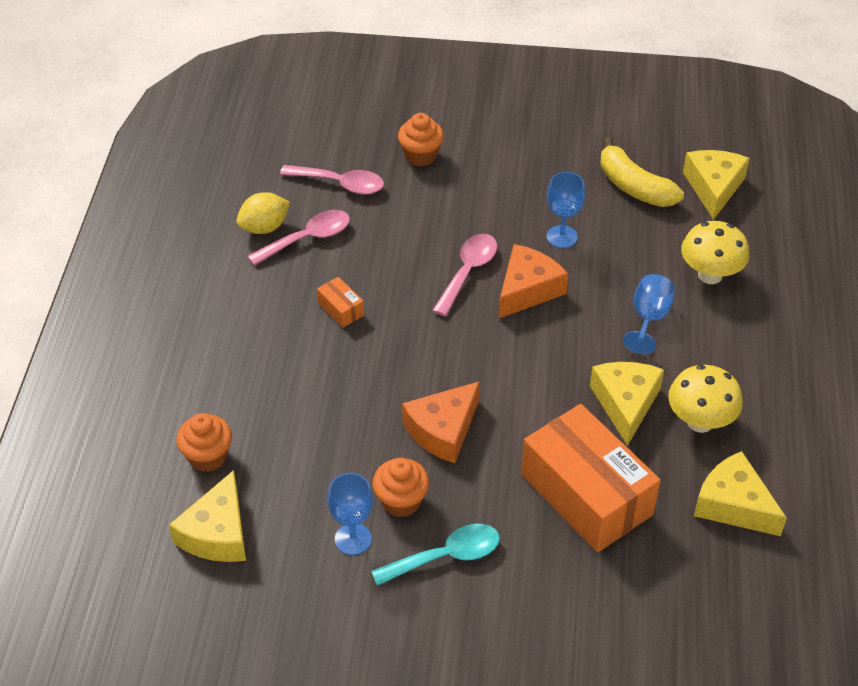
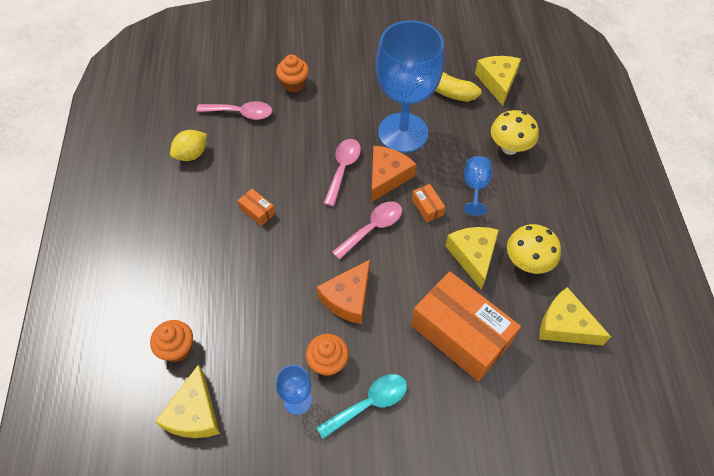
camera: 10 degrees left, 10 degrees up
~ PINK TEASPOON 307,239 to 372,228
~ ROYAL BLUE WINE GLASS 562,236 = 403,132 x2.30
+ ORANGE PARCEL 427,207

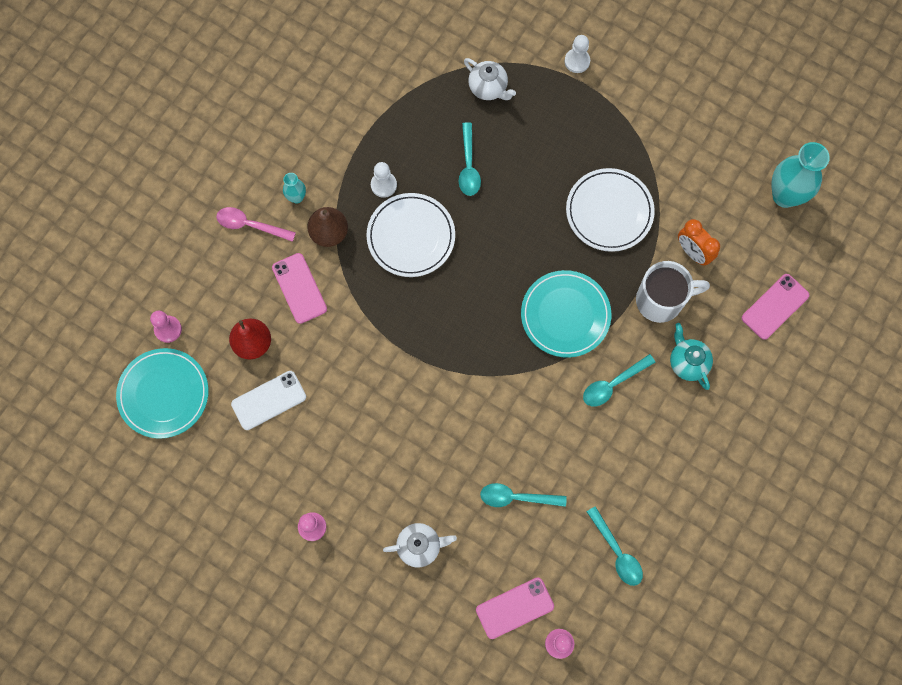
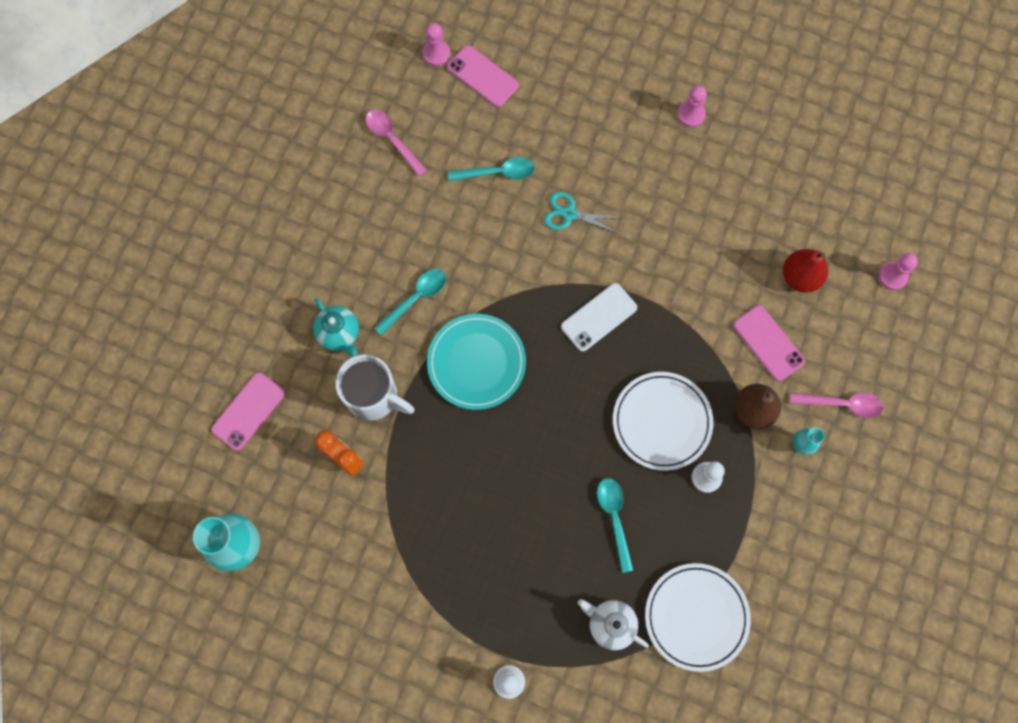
camera: 170 degrees right, 0 degrees up
~ PURE WHITE COFFEE MUG 661,300 = 374,397 135 degrees counterclockwise
~ TURQUOISE TEASPOON 617,552 to PINK TEASPOON 392,140
~ PINK MOBILE PHONE 515,608 = 483,76 75 degrees clockwise
+ TURQUOISE SCISSORS 569,214
~ PURE WHITE MOBILE PHONE 269,400 to 598,317
~ PURE WHITE FLAT DISH 609,211 to 696,617
- TURQUOISE FLAT DISH 163,394
- PURE WHITE CHINA TEAPOT 420,546

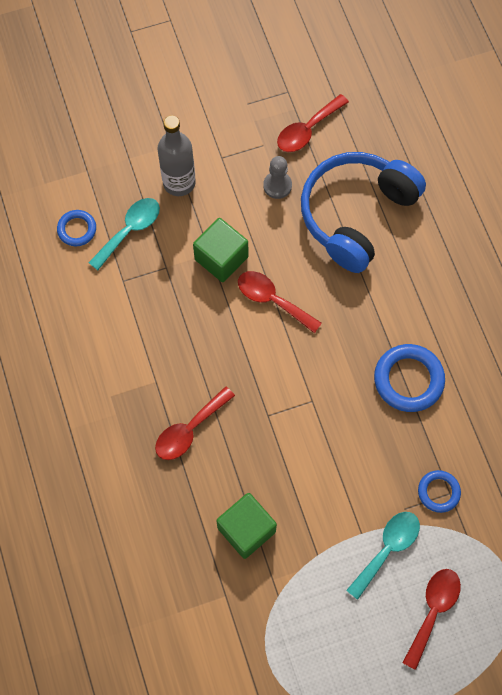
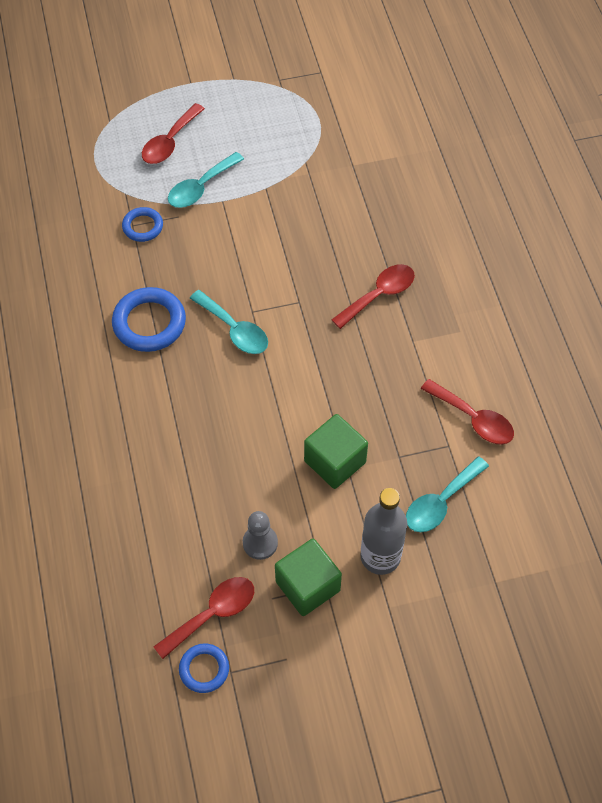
camera: 175 degrees left, 10 degrees down
~ ROYAL BLUE HOOP 77,229 to 204,669
+ TURQUOISE TEASPOON 234,329
~ GREEN CUBE 246,529 to 307,586
~ RED TEASPOON 272,300 to 473,419
- ROYAL BLUE HEADPHONES 356,215

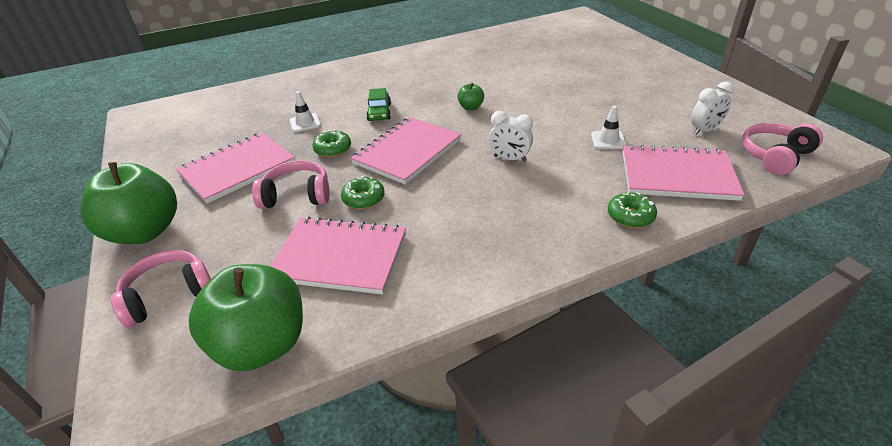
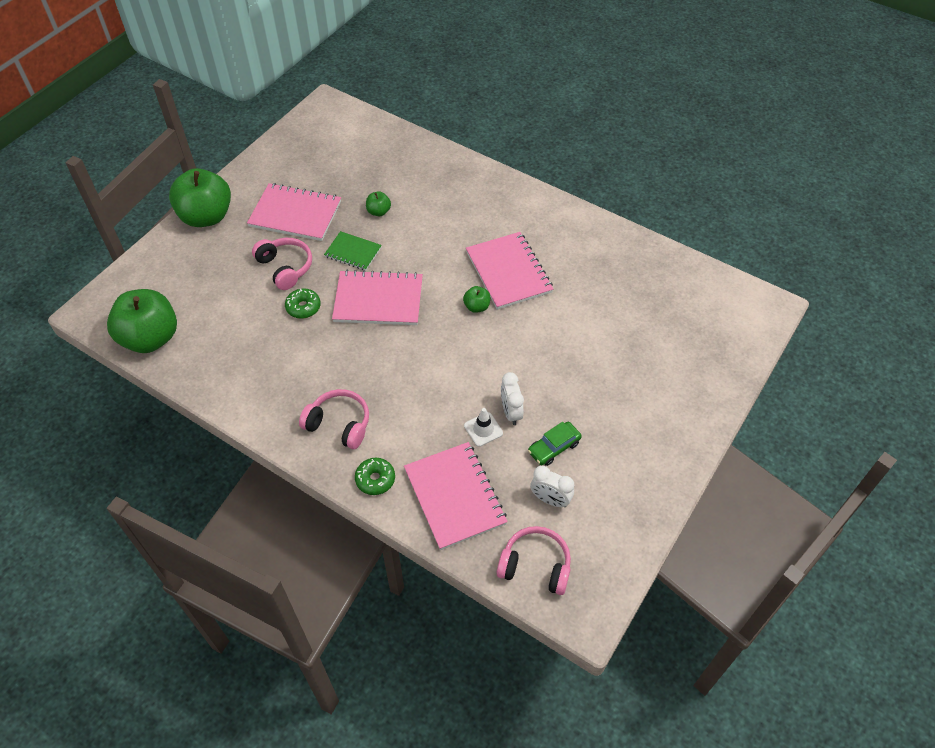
camera: 55 degrees right, 15 degrees up
~ PINK HEADPHONES 168,295 to 339,424
~ GREEN DOUGHNUT 333,149 to GREEN NOTEPAD 353,252
~ PURE WHITE SAFETY CONE 305,123 to GREEN APPLE FRUIT 379,212
~ PINK NOTEPAD 340,257 to 509,272
~ PURE WHITE BEDSIDE CLOCK 510,158 to 511,412
~ GREEN TOY CAR 379,112 to 554,447

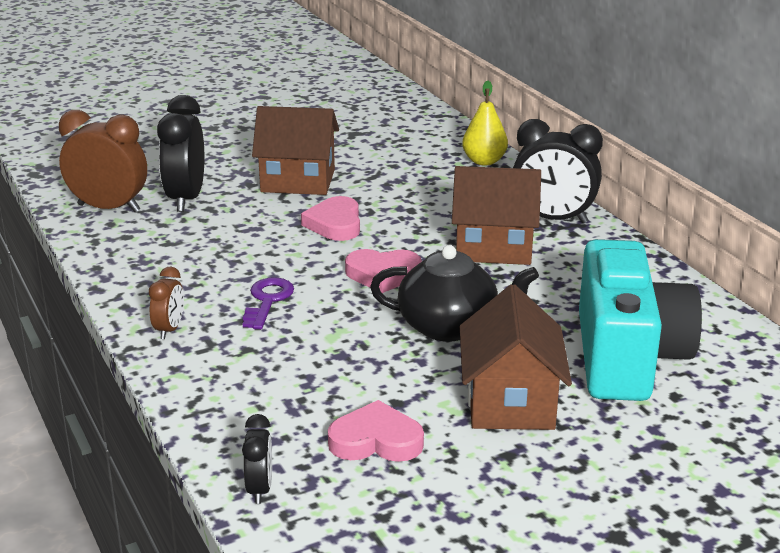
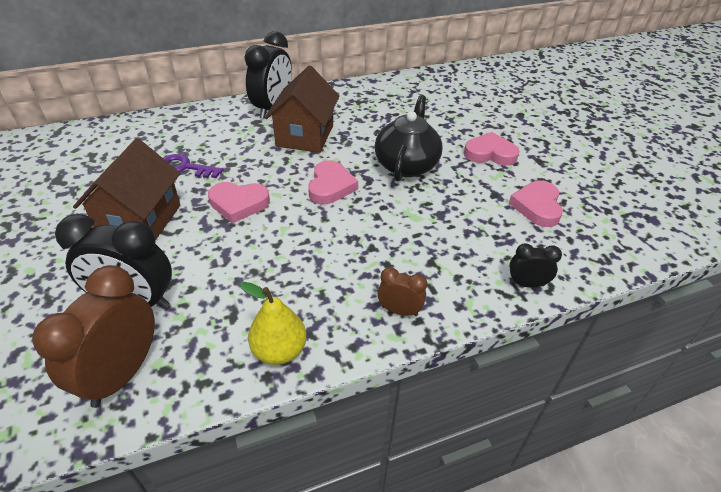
camera: 85 degrees left, 15 degrees up
~ VIOLET KEY 267,300 to 185,167
~ BRIGHT YELLOW PEAR FRUIT 484,161 to 279,350
~ DARK BROWN HOUSE 510,402 to PINK HEART 490,153
~ BLACK BEDSIDE CLOCK 260,489 to 526,284
- TURQUOISE CAMERA 627,357

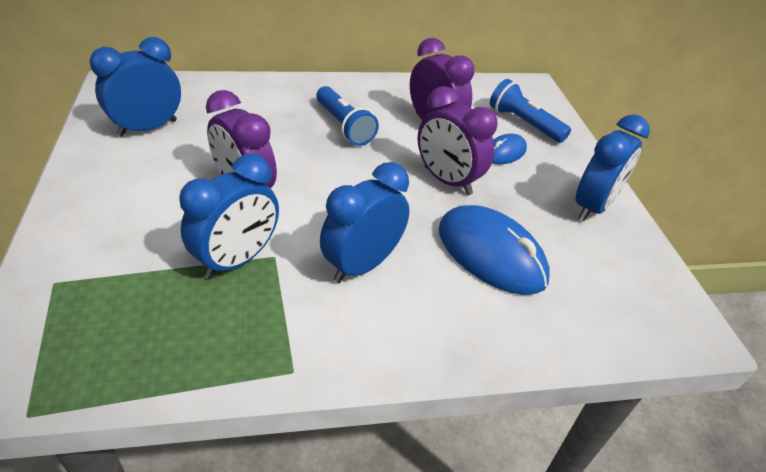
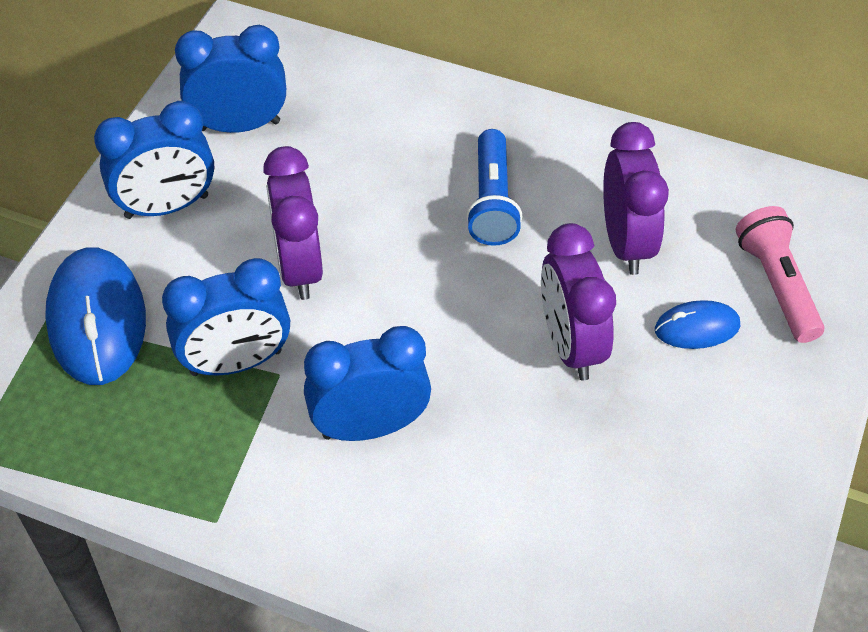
camera: 35 degrees right, 10 degrees up
~ ROYAL BLUE PC MOUSE 491,254 to 97,320
~ ROYAL BLUE BEDSIDE CLOCK 593,207 to 167,207
~ ROYAL BLUE TORCH 524,123 to PINK TORCH 777,285

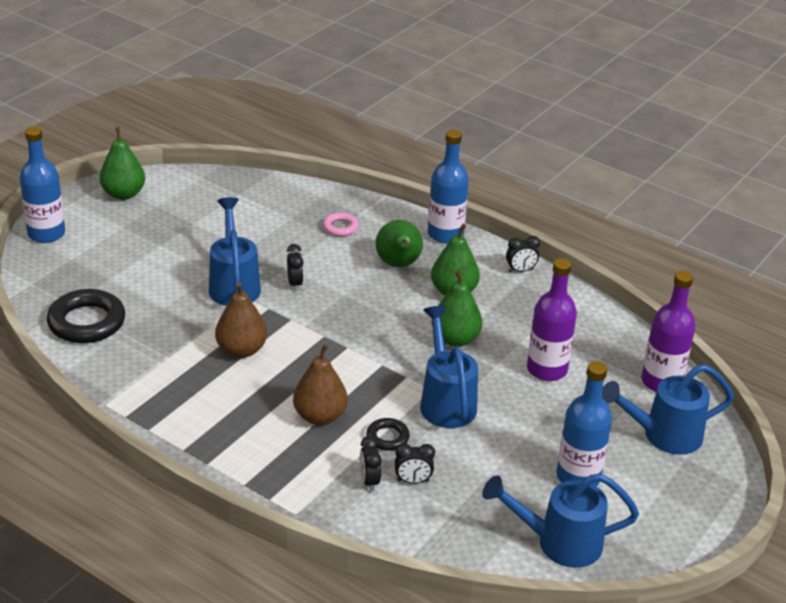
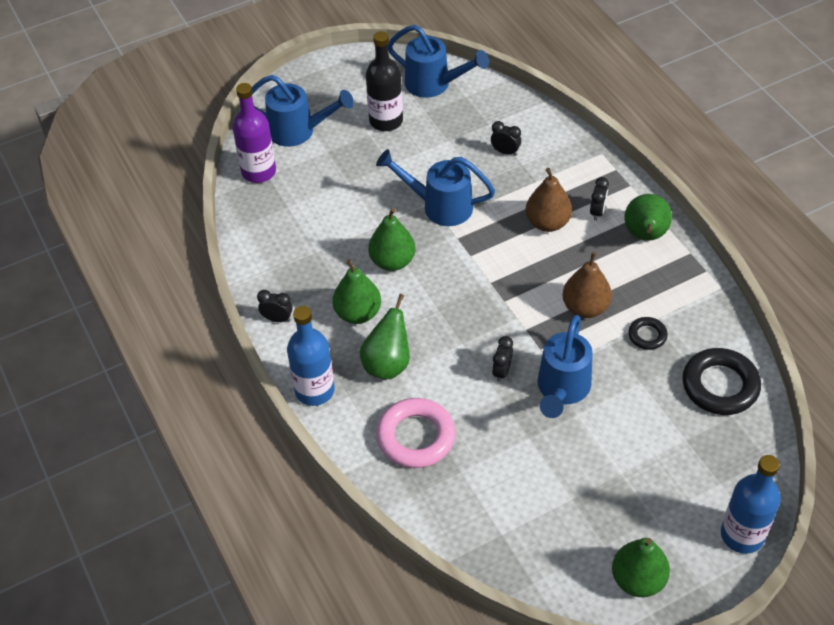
camera: 150 degrees left, 15 degrees up
~ ROYAL BLUE BOTTLE 578,477 to BLACK BOTTLE 386,121
~ ROYAL BLUE WATERING CAN 446,401 = 439,206 90 degrees clockwise
~ PINK HOOP 340,227 = 416,437 x1.93
~ BLACK BEDSIDE CLOCK 369,481 to 597,212
+ GREEN PEAR FRUIT 645,235
~ BLACK HOOP 387,437 to 647,335
- VIOLET BOTTLE 547,369

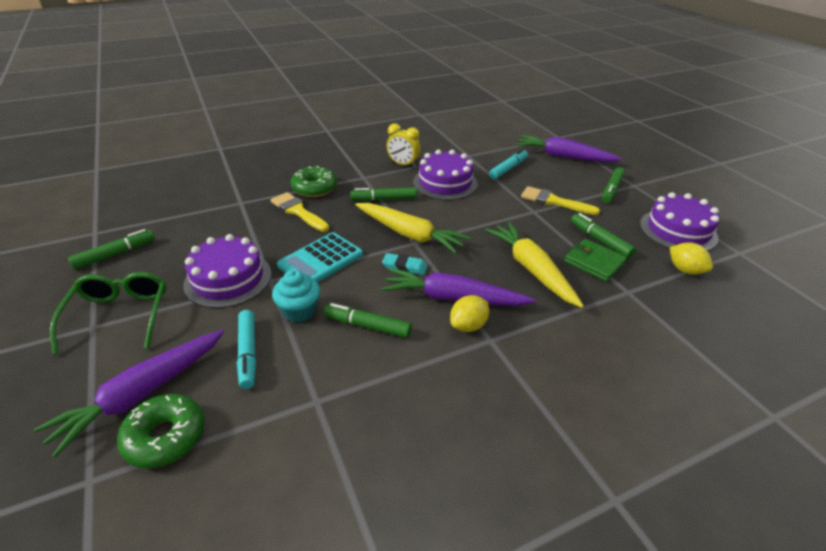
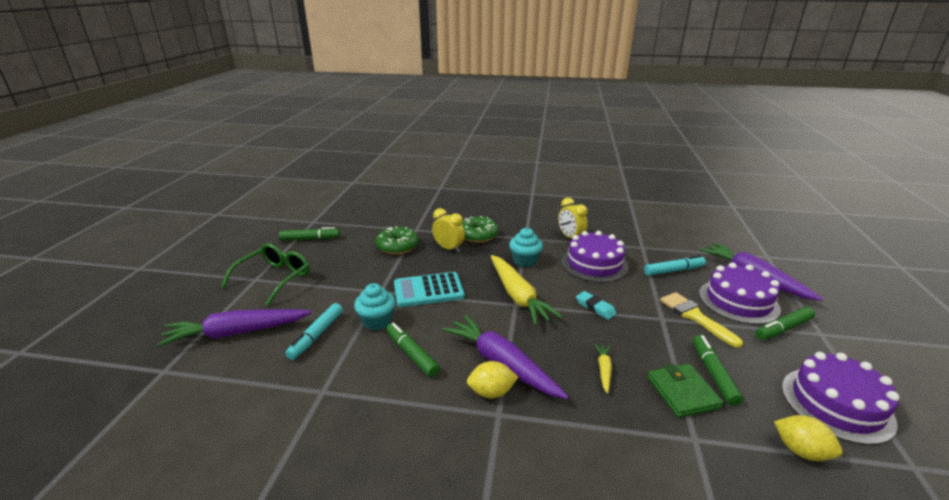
camera: 35 degrees right, 10 degrees down
~ GREEN DOUGHNUT 165,437 to 397,246
~ BRIGHT YELLOW PAINT BRUSH 298,211 to BRIGHT YELLOW BEDSIDE CLOCK 448,248
~ GREEN FELT PEN 384,199 to TURQUOISE FAIRY CAKE 525,261
~ TURQUOISE PENCIL ERASER 404,267 to 595,307
~ BRIGHT YELLOW CARROT 531,269 = 604,370 x0.45
~ VIOLET GATEAU 228,279 to 738,301
~ BRIGHT YELLOW TOY LEMON 685,270 = 800,451 45 degrees counterclockwise

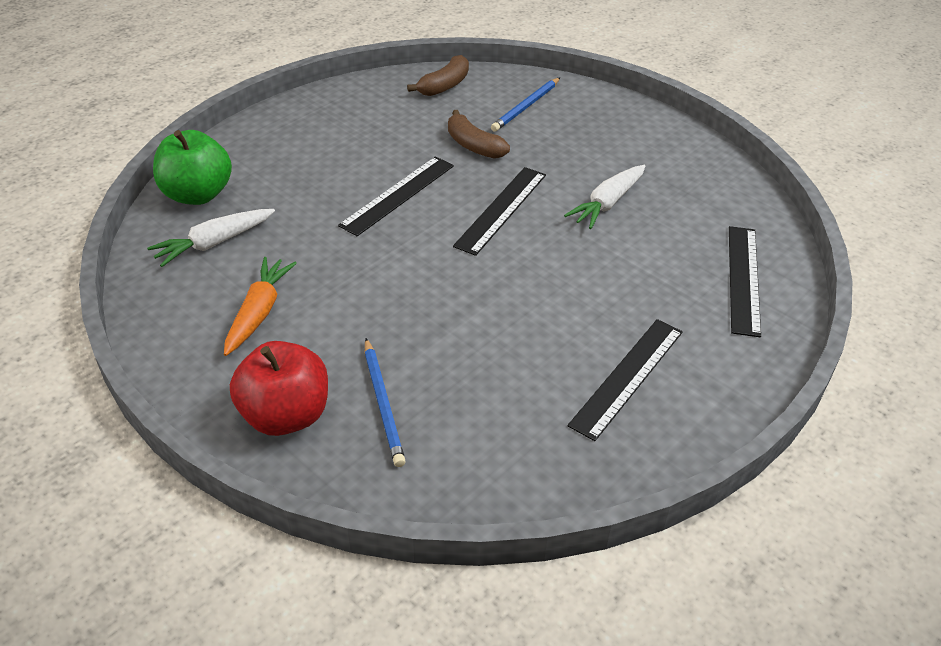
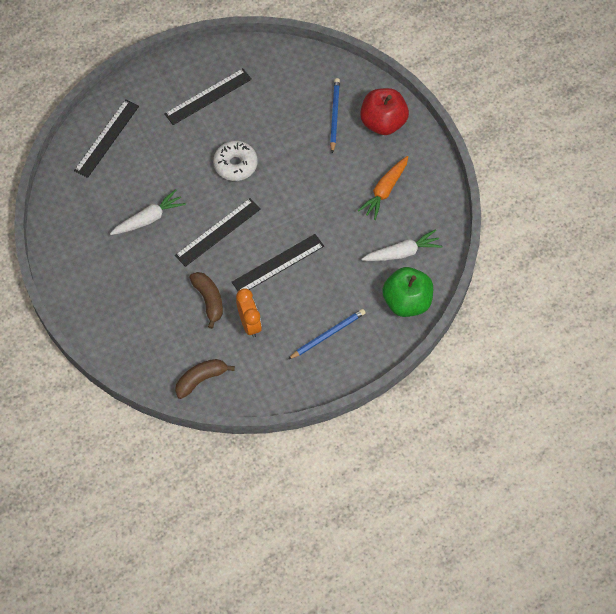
camera: 160 degrees left, 20 degrees up
+ PURE WHITE DOUGHNUT 235,164
+ ORANGE BEDSIDE CLOCK 249,324
~ ROYAL BLUE WOODEN PENCIL 526,107 to 328,334

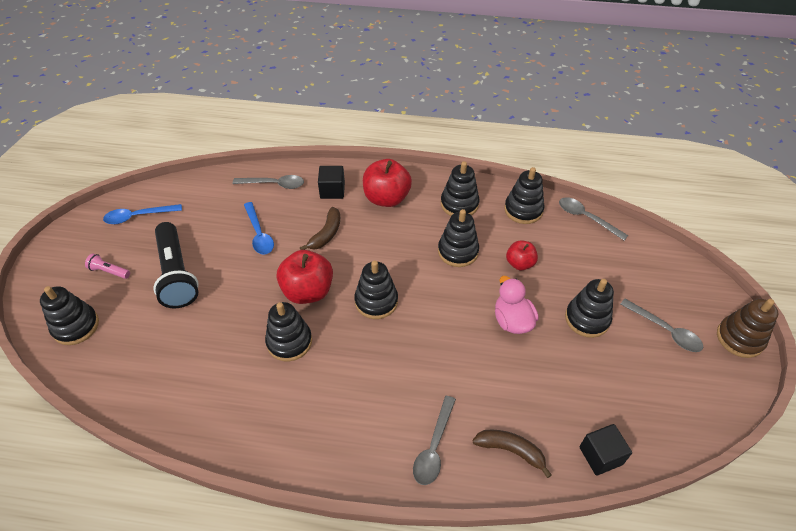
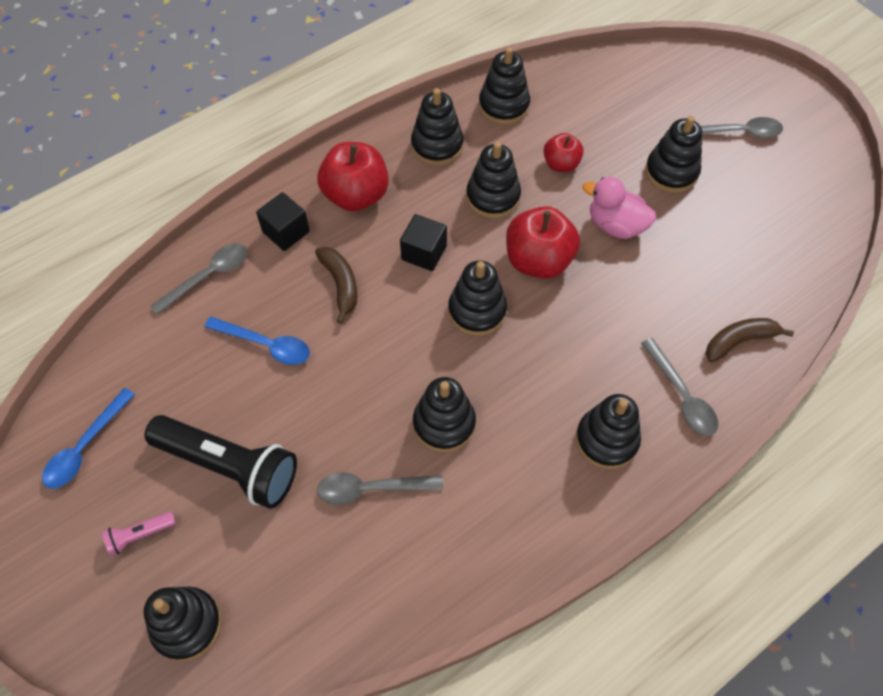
camera: 45 degrees left, 10 degrees up
~ ASH-GREY TEASPOON 586,218 to 371,489
~ BLACK CUBE 600,455 to 424,253
~ RED APPLE FRUIT 308,291 to 538,261
+ BLACK STACKING RINGS 606,440
- DARK BROWN STACKING RINGS 739,338

